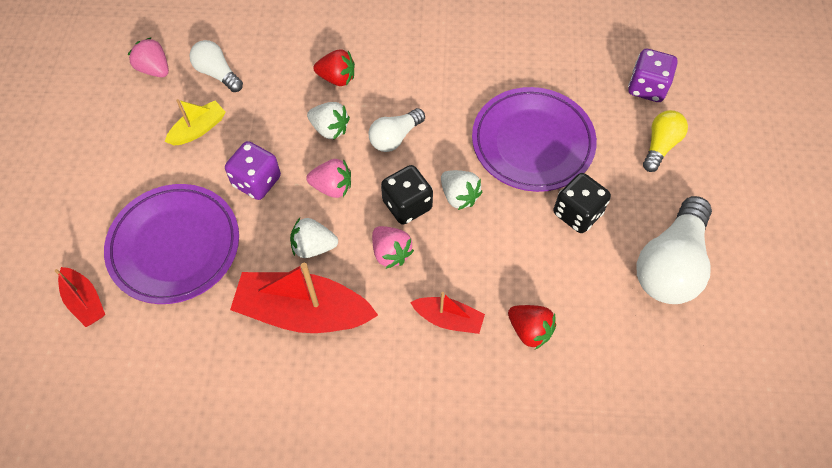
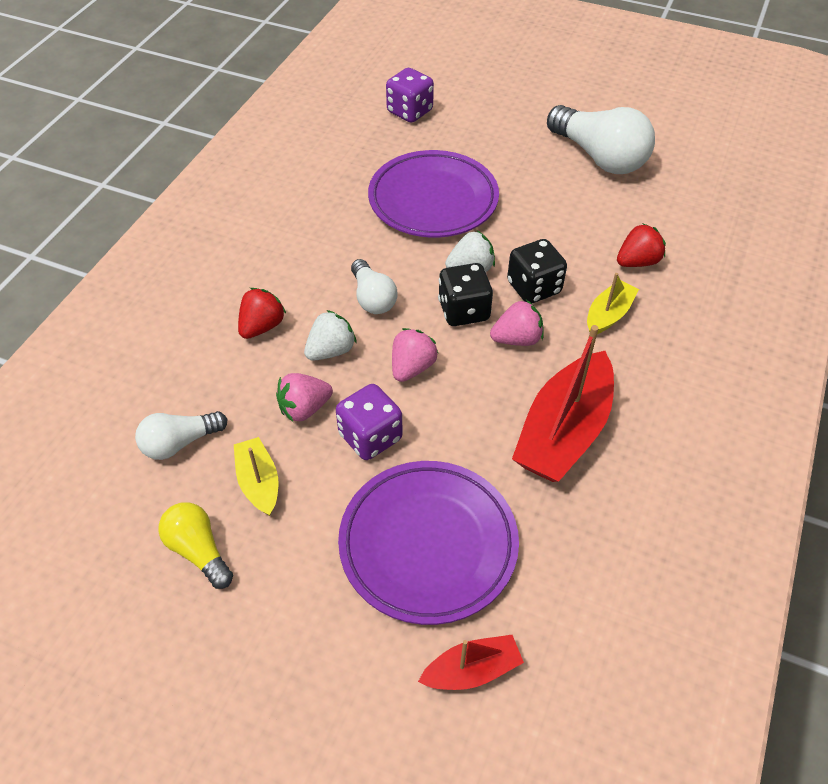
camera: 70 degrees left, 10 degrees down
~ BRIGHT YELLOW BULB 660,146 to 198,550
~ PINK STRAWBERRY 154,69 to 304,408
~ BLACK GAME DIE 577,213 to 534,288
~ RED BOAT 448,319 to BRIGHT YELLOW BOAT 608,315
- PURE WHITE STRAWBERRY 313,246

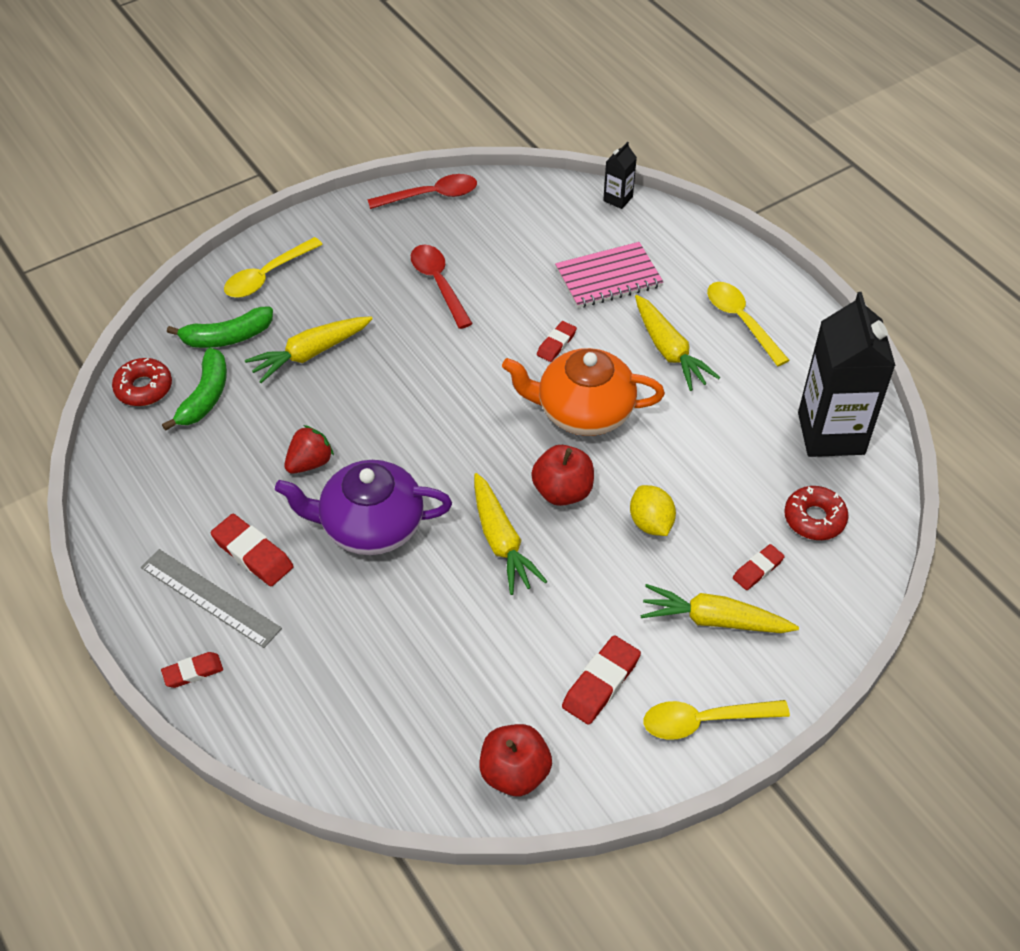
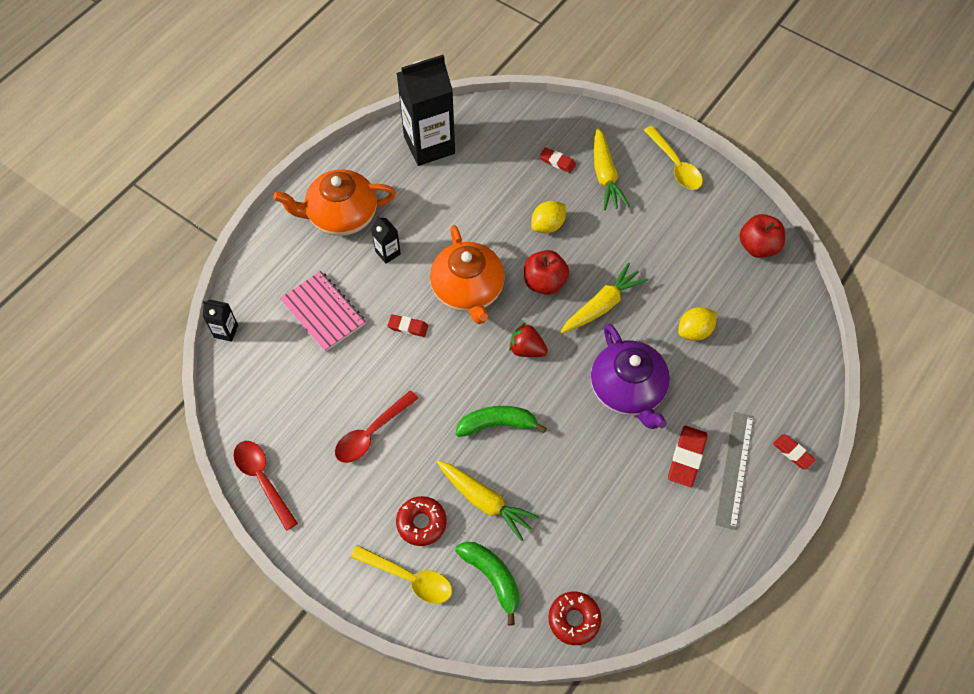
camera: 110 degrees left, 10 degrees up
~ BRIGHT YELLOW TEASPOON 741,321 to ORANGE CHINA TEAPOT 341,216
~ BRIGHT YELLOW CARROT 669,351 to BLACK JUICE CARTON 388,253
~ RED DOUGHNUT 814,518 to 421,523
~ GREEN BANANA FRUIT 205,396 to 497,424
~ RED STRAWBERRY 310,463 to 527,349
+ BRIGHT YELLOW TOY LEMON 694,331
- RED PENCIL ERASER 601,683

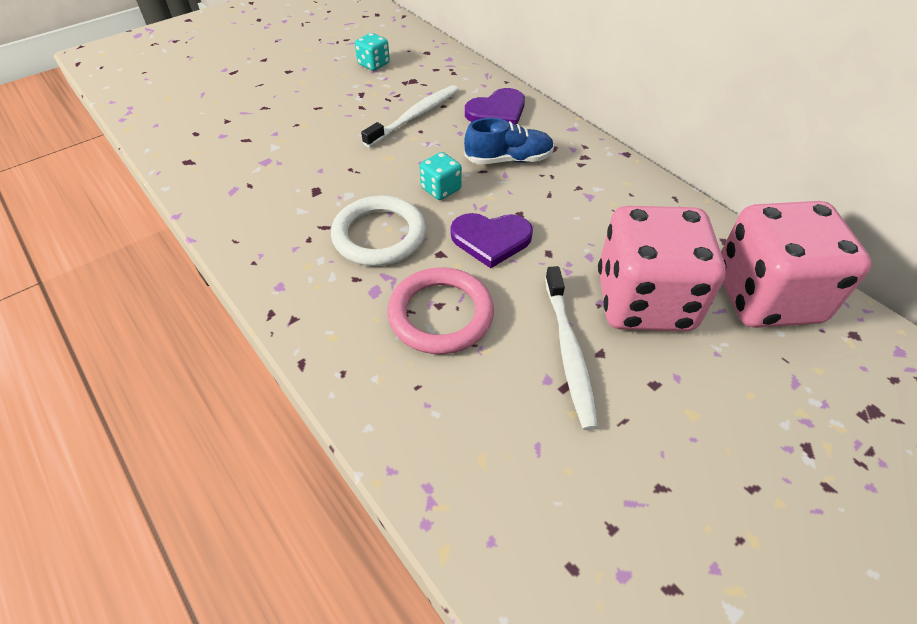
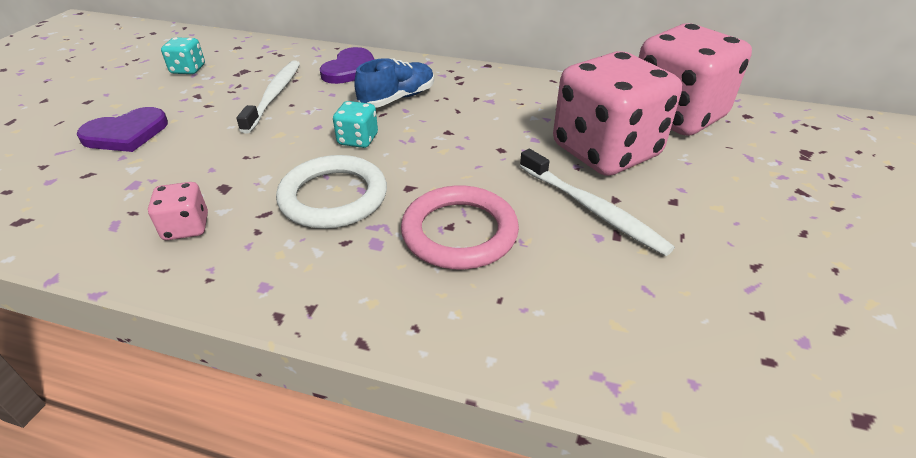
camera: 35 degrees left, 10 degrees down
~ VIOLET HEART 491,239 to 126,134
+ PINK GAME DIE 186,227

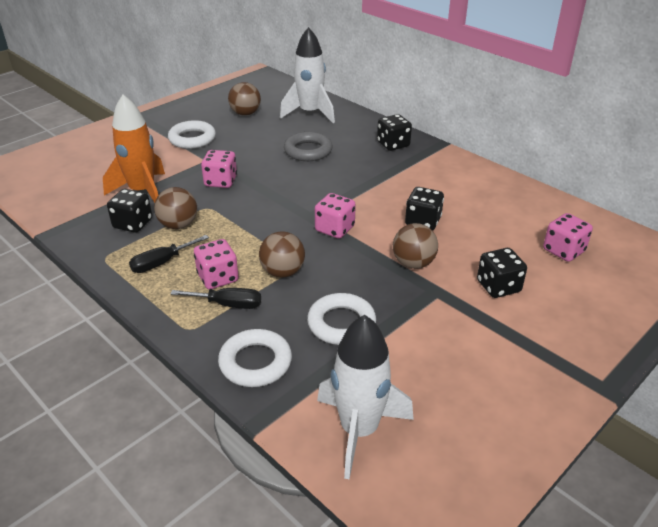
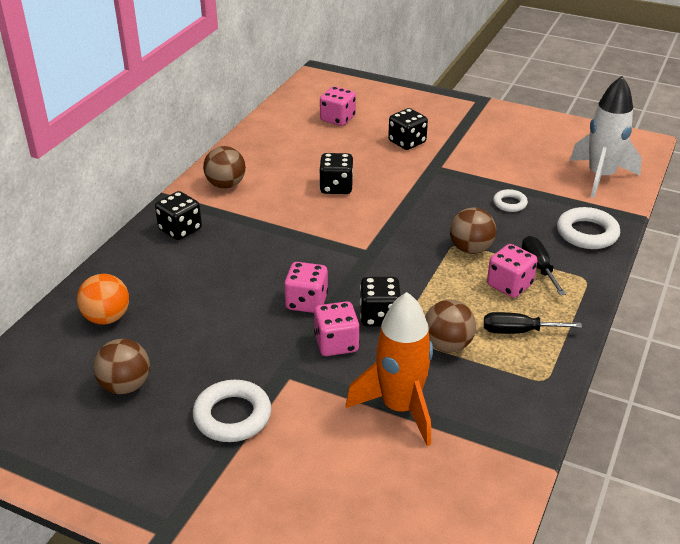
camera: 110 degrees left, 0 degrees up
~ PURE WHITE TOY ROCKET 310,113 to ORANGE SPHERE 107,318
~ DARK BROWN SPHERE 413,263 to 226,185
~ PINK GAME DIE 334,229 to 306,302
~ BLACK GAME DIE 133,224 to 379,316
~ BLACK SCREWDRIVER 161,263 = 518,331 150 degrees clockwise
~ PURE WHITE HOOP 341,323 = 509,203 x0.58
- ASH-GREY HOOP 308,151

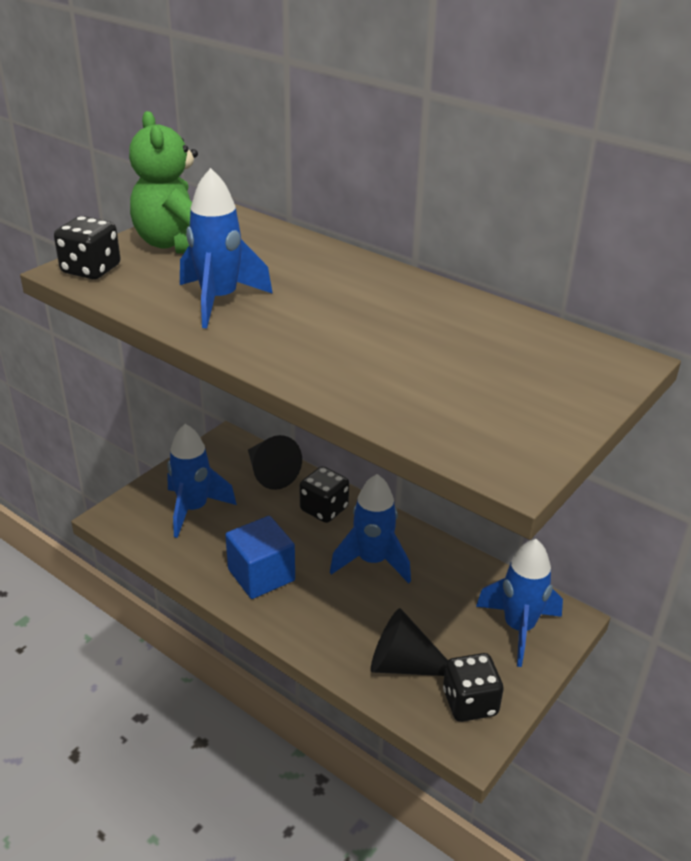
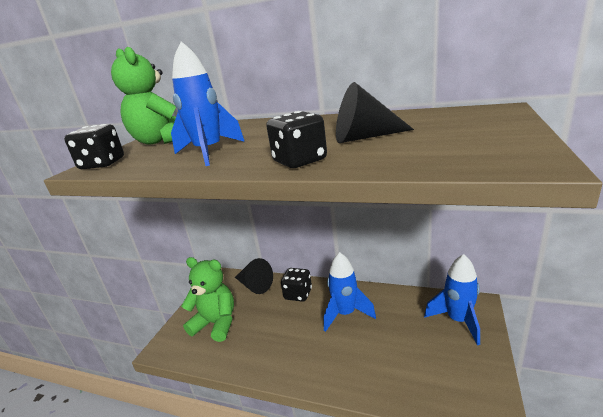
camera: 15 degrees left, 10 degrees down
~ ROYAL BLUE TOY ROCKET 193,509 to GREEN TEDDY BEAR 216,323
~ BLACK GAME DIE 470,703 to 299,161
~ BLACK CONE SHAPE 404,664 to 364,137
- ROYAL BLUE CUBE 261,575

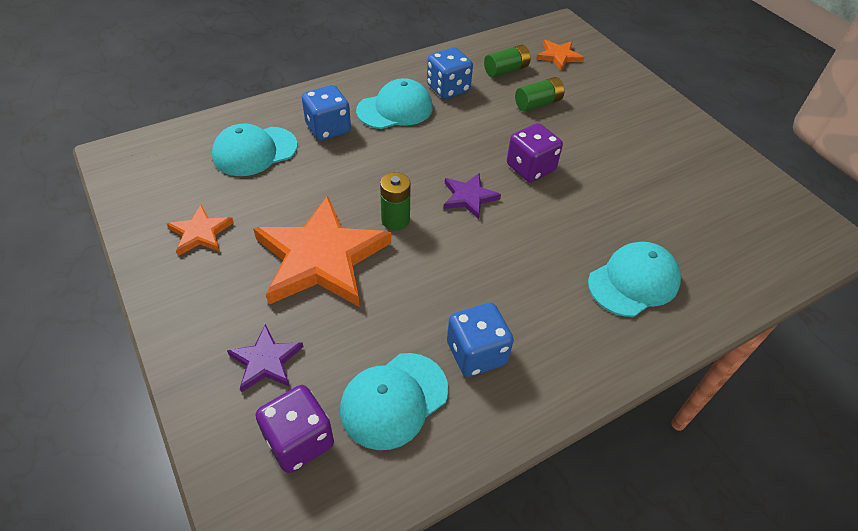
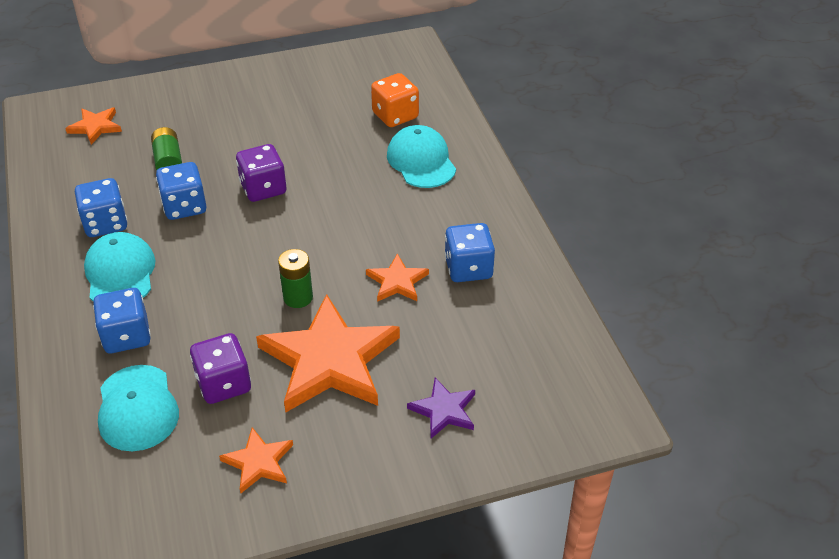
camera: 75 degrees left, 5 degrees down
+ ROYAL BLUE GAME DIE 184,206
~ VIOLET GAME DIE 299,440 to 224,384
+ ORANGE STAR 397,281
+ ORANGE GAME DIE 395,115
- TURQUOISE CAP 394,400
- VIOLET STAR 469,197
- GREEN POWER CELL 506,70

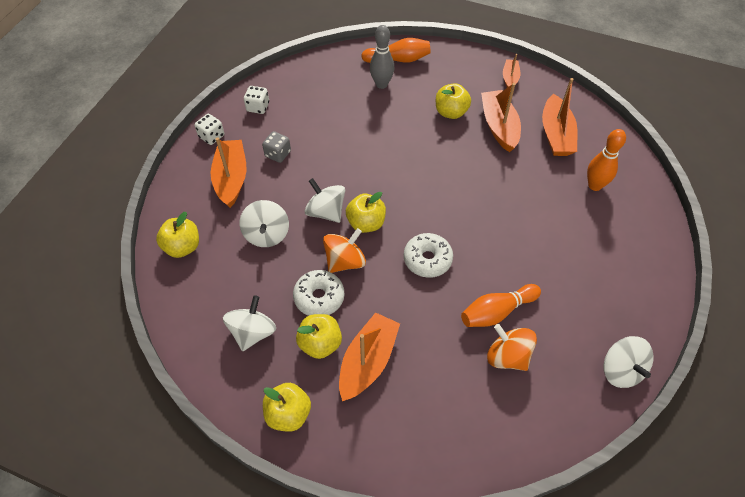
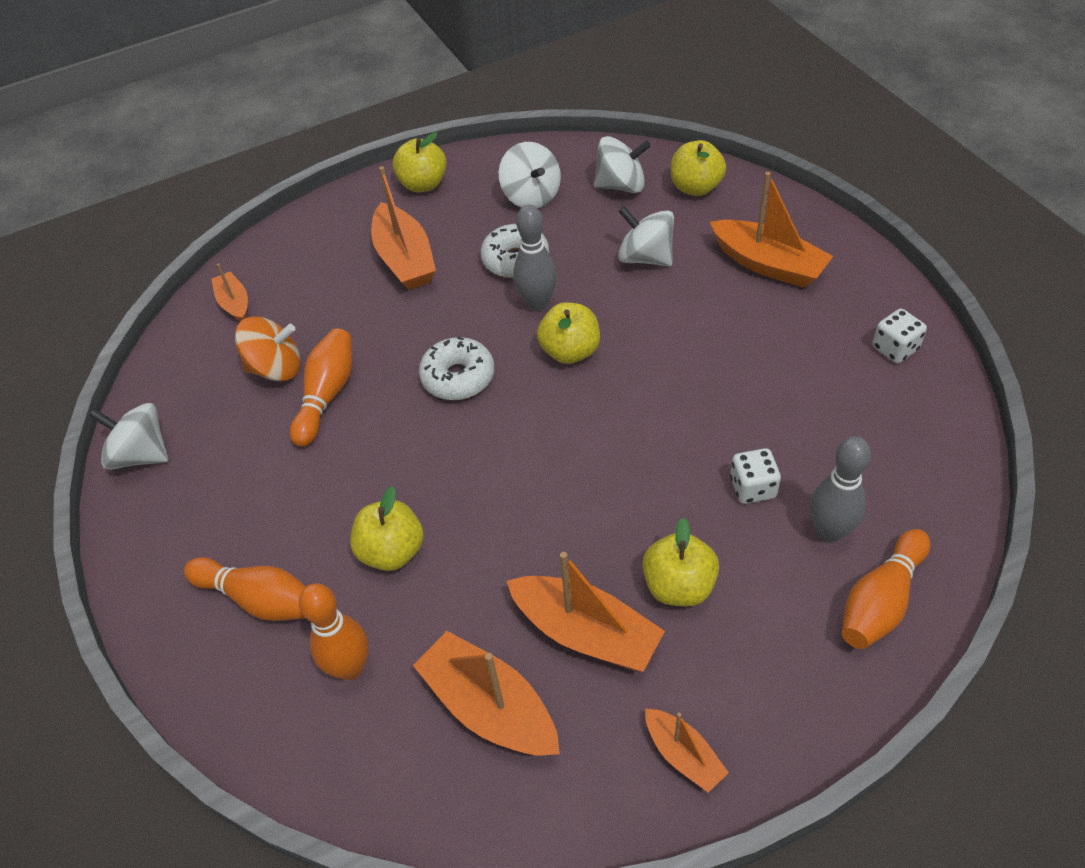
camera: 135 degrees right, 5 degrees down
+ ORANGE TENPIN 259,599
+ ORANGE BOAT 234,303
~ BRIGHT YELLOW APPLE FRUIT 320,344 to 392,551
~ ORANGE SPINNING TOP 345,261 to ASH-GREY TENPIN 537,303
~ PURE WHITE SPINNING TOP 326,211 to 621,185
~ PURE WHITE GAME DIE 211,136 to 752,488
- ASH-GREY GAME DIE 278,154

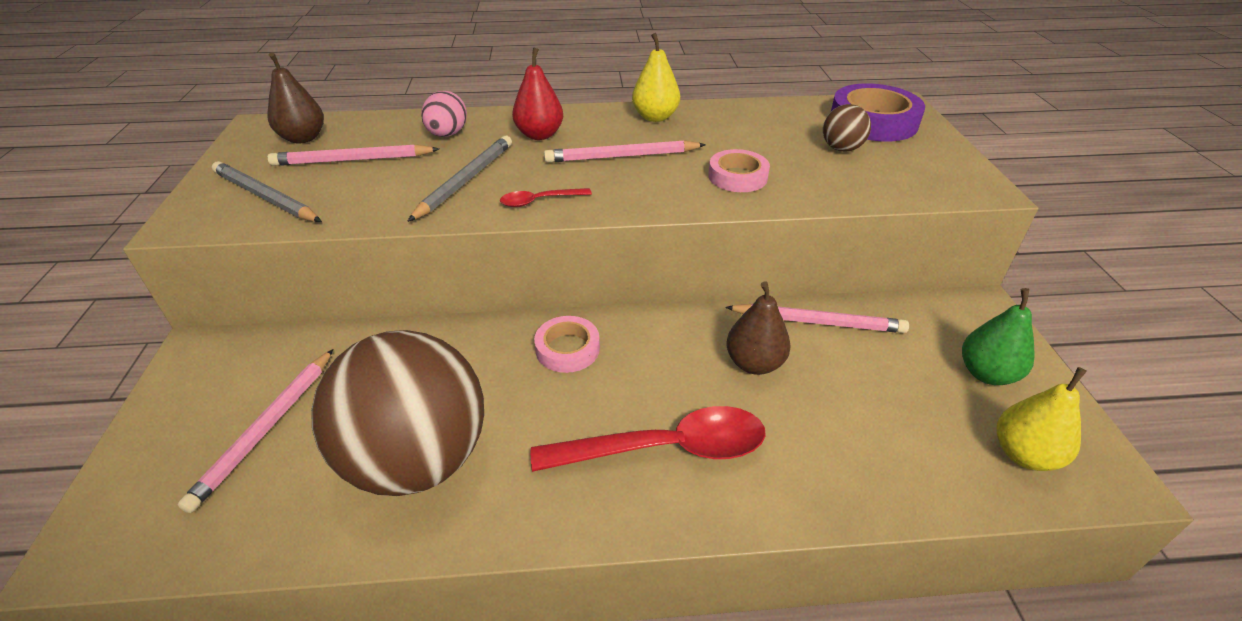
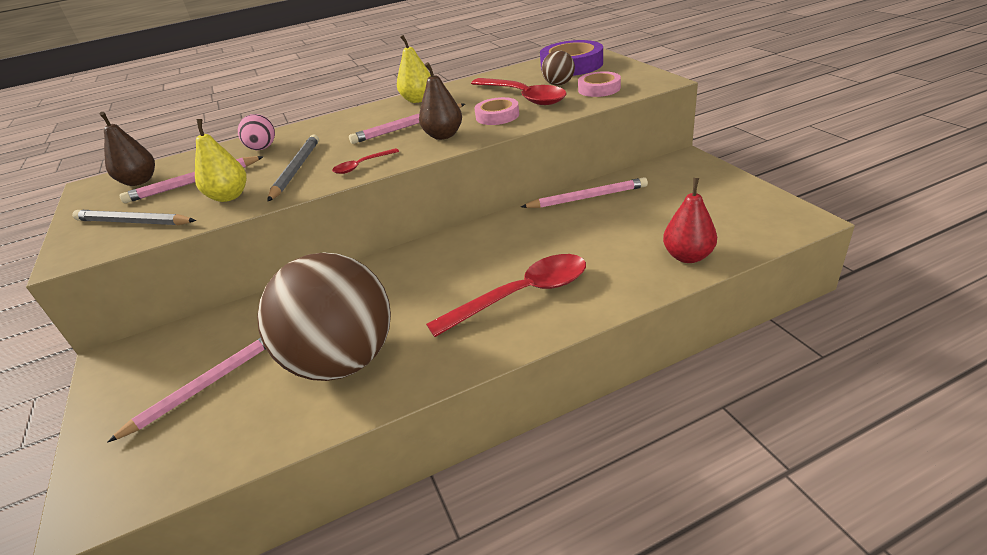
camera: 15 degrees left, 5 degrees down
~ PINK WOODEN PENCIL 266,429 = 206,385 135 degrees counterclockwise
~ BRIGHT YELLOW PEAR FRUIT 1024,454 to 229,196
~ DARK BROWN PEAR FRUIT 754,363 to 443,135
+ RED TEASPOON 523,97
~ PINK ROLL OF TAPE 567,349 to 599,89
~ RED PEAR FRUIT 539,135 to 688,256
- GREEN PEAR FRUIT 986,373

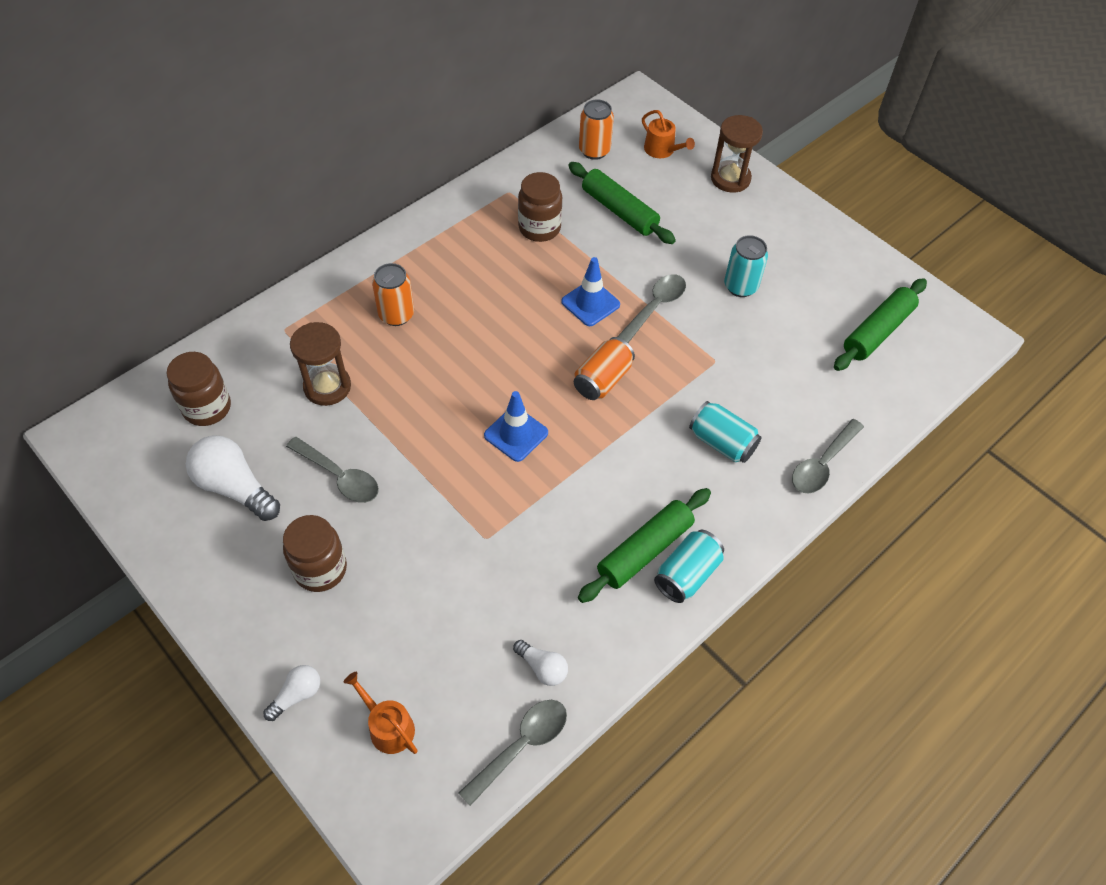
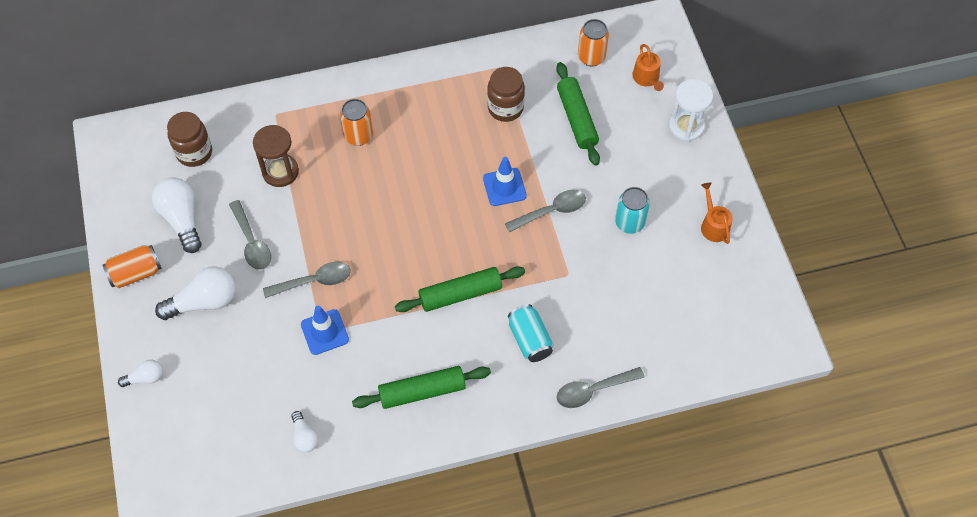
camera: 30 degrees right, 5 degrees up
~ ORANGE TIN 602,380 to 136,273
~ DARK BROWN PRESERVE JAR 320,569 to PURE WHITE BULB 204,302
~ ASH-GREY TEASPOON 521,746 to 314,281
~ ROYAL BLUE SAFETY CONE 516,434 to 324,332
~ GREEN DOUGH ROLLER 877,331 to 460,294
~ DARK BROWN SANDGLASS 730,178 to PURE WHITE SANDGLASS 686,126
~ ORANGE WATERING CAN 388,727 to 713,225
- TURQUOISE TIN 687,574

